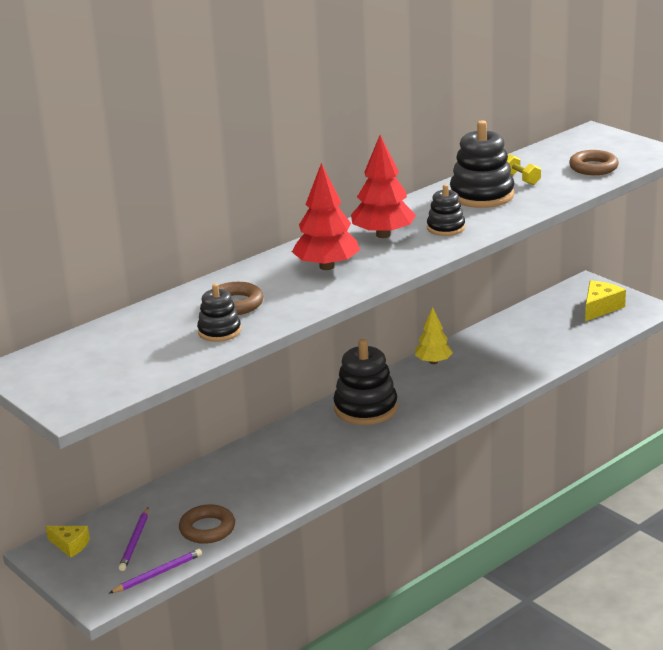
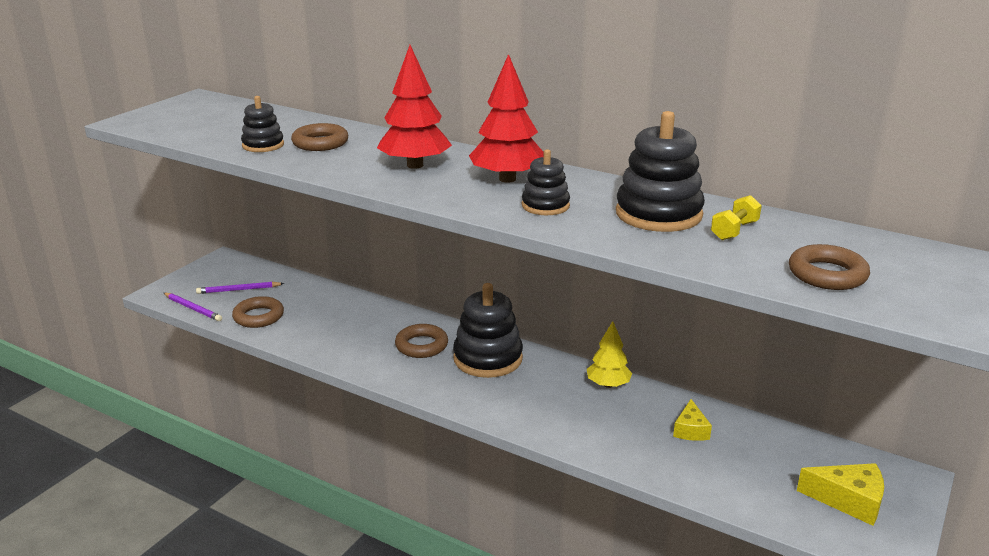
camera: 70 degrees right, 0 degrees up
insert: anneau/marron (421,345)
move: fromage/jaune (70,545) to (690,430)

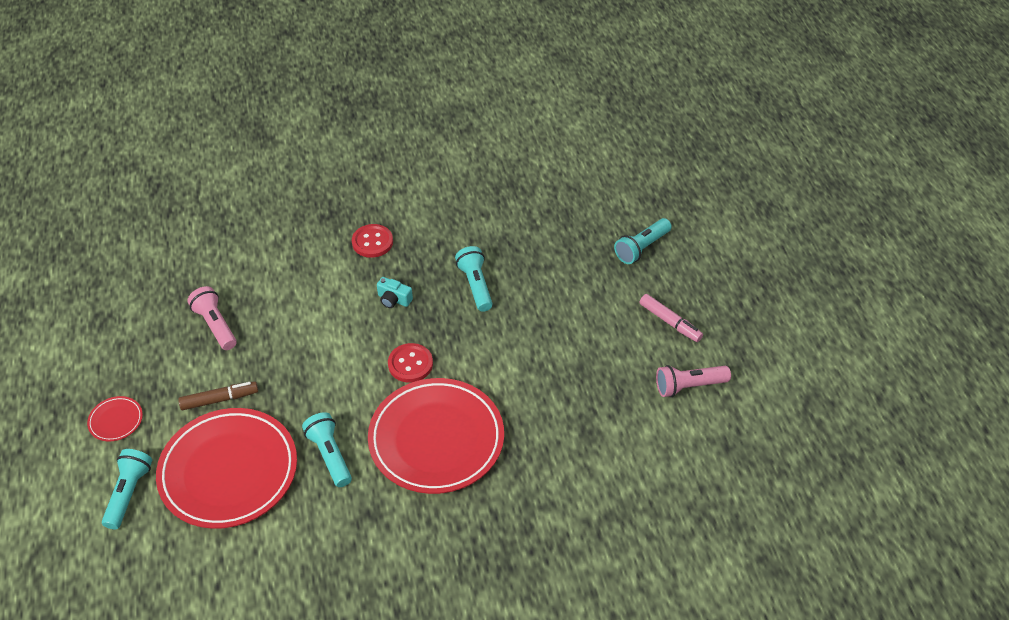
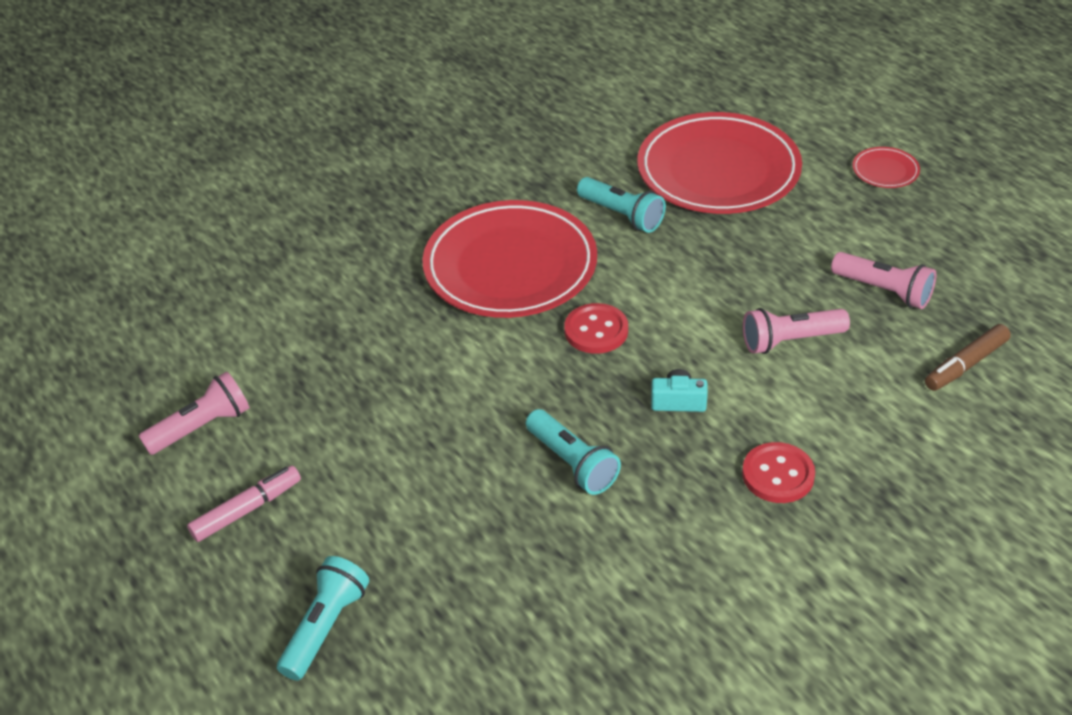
camera: 160 degrees right, 5 degrees down
delete: lampe de poche/turquoise (129,493)
insert: lampe de poche/rose (790,340)
move: feutre/marron (219,399) to (965,365)
rotate: feutre/rose (670,322) = (247,509) 120 degrees clockwise

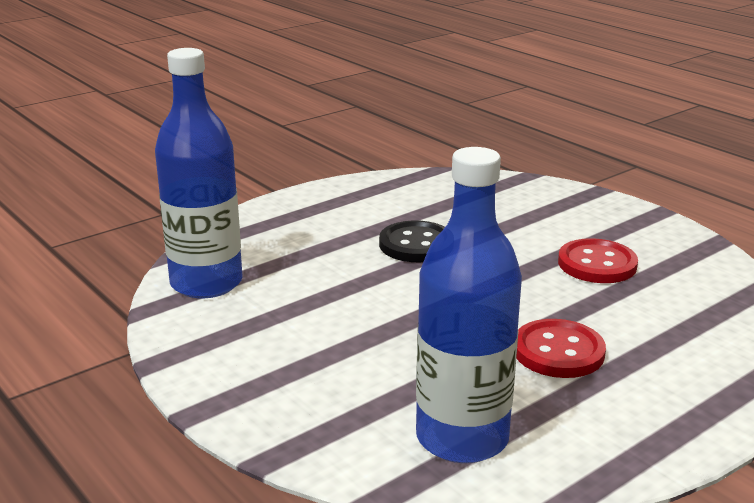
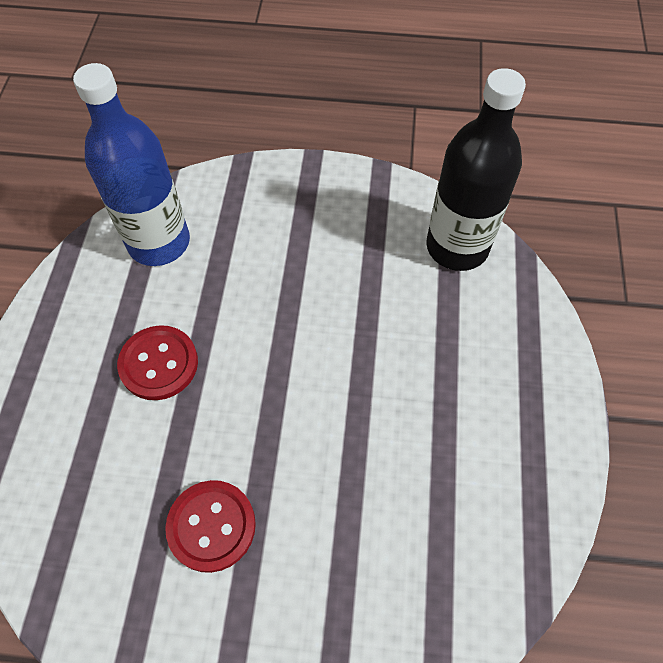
camera: 135 degrees right, 35 degrees up
delete: bouton/noir (416,244)
recolor: bouteille/bleu (206,283) to bouteille/noir (457,247)

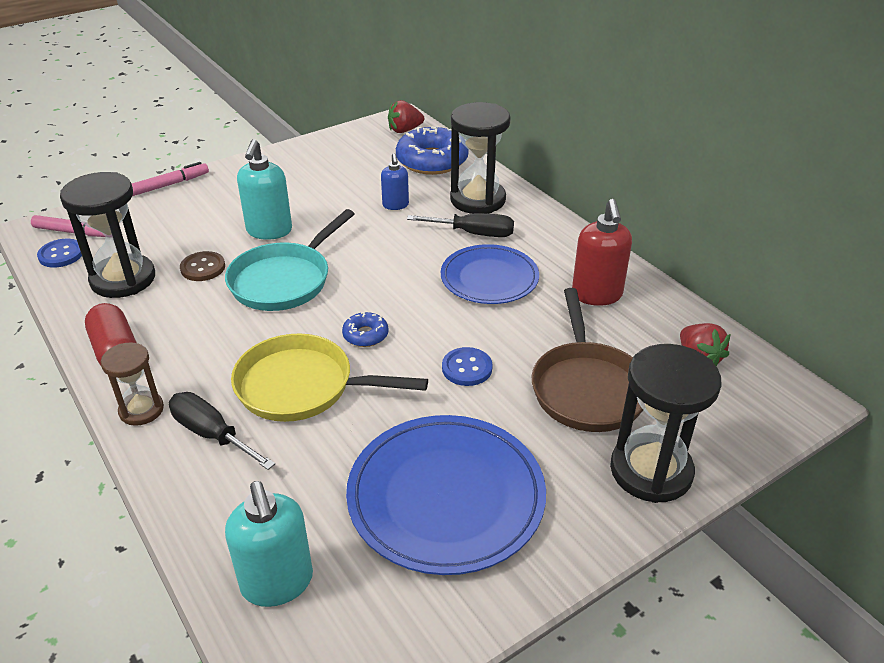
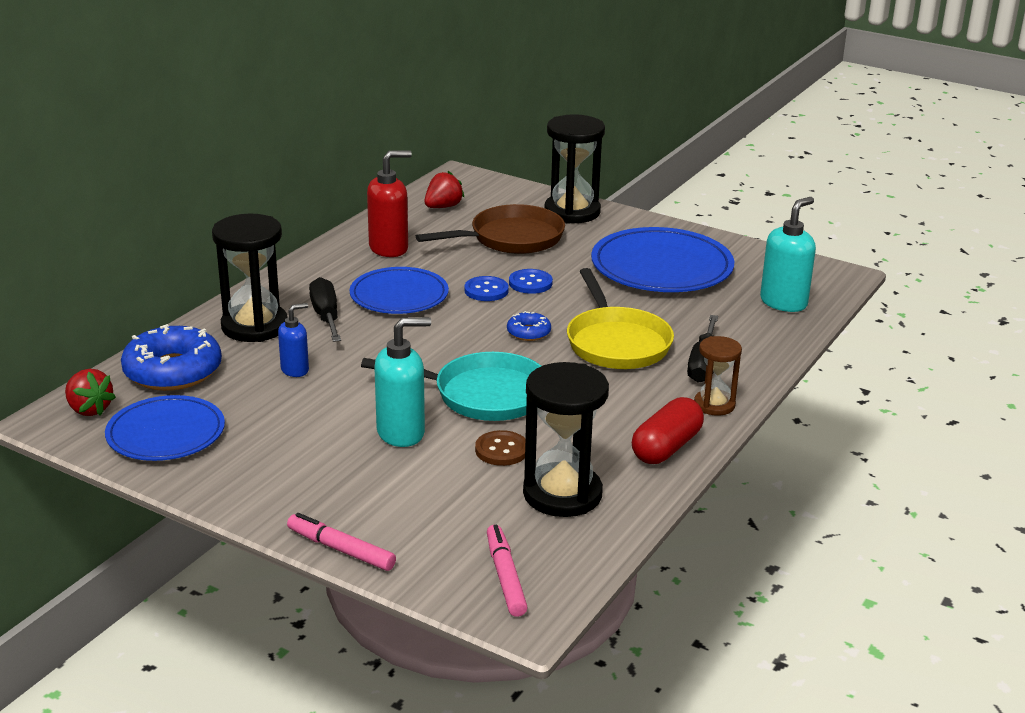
camera: 115 degrees left, 10 degrees down
insert: assiette/bleu (166,433)
move: bouton/bleu (61,254) to (486,290)

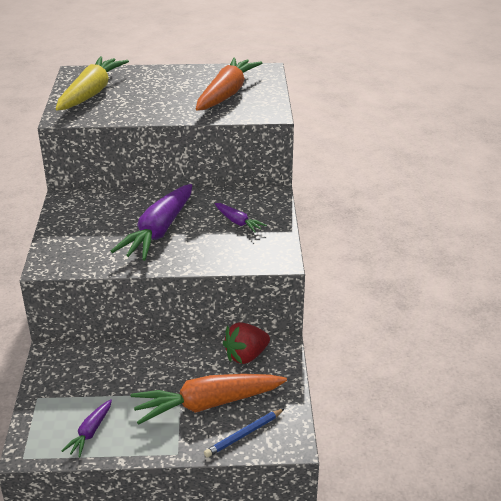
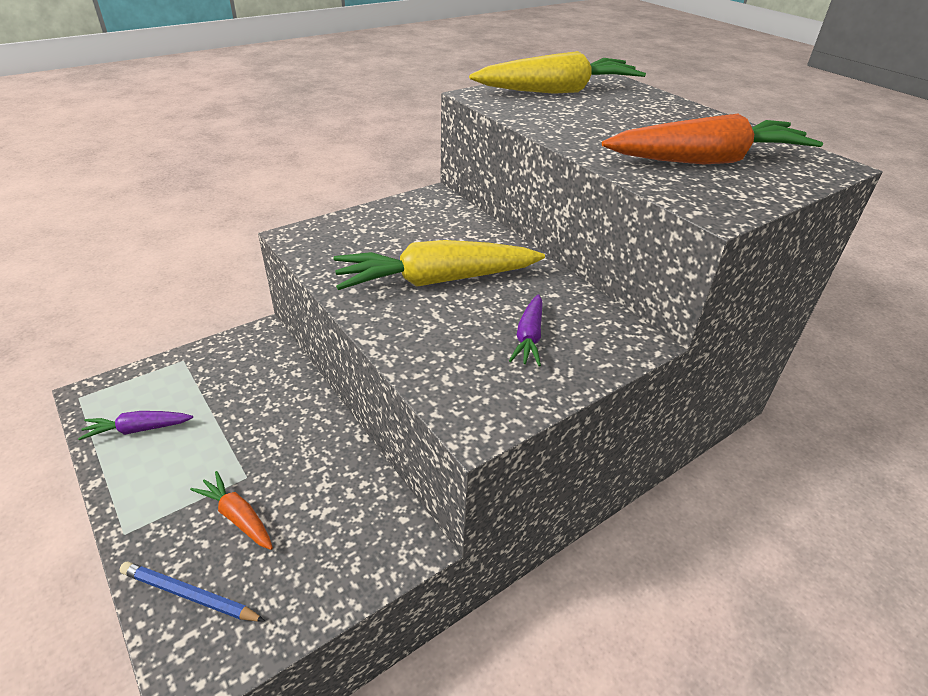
camera: 55 degrees right, 5 degrees up
delete: fraise/rouge (246,356)
recolor: carotte/violet (158,231) to carotte/jaune (435,281)
resize: carotte/orange (207,404) = (237,516) x0.48

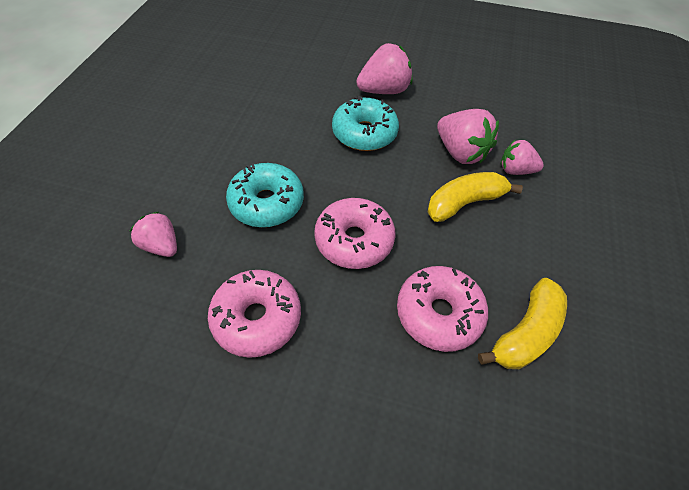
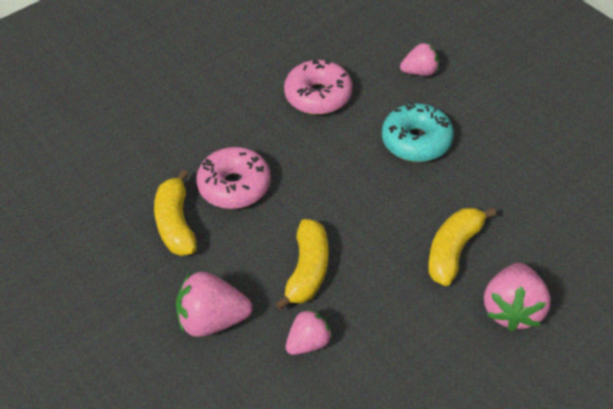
camera: 130 degrees right, 5 degrees down
delete: beignet/rose (354,240)
move: fraise/rose (460,152) to (212,320)
replace: beignet/turquoise (364,133) to banane/jaune (453,251)

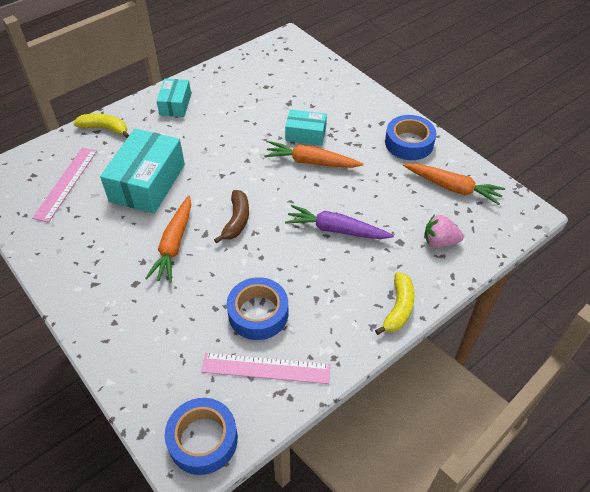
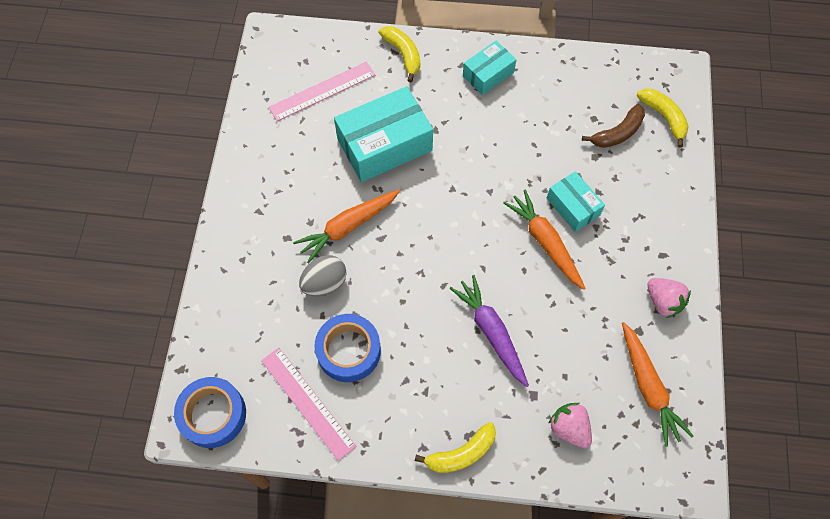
camera: 45 degrees right, 15 degrees up
insert: œuf/gris (324,283); banane/jaune (664,117)
move: banane/marron (236,220) to (617,133)
replace: ruban adhésif/bleu (409,143) to fraise/rose (663,301)

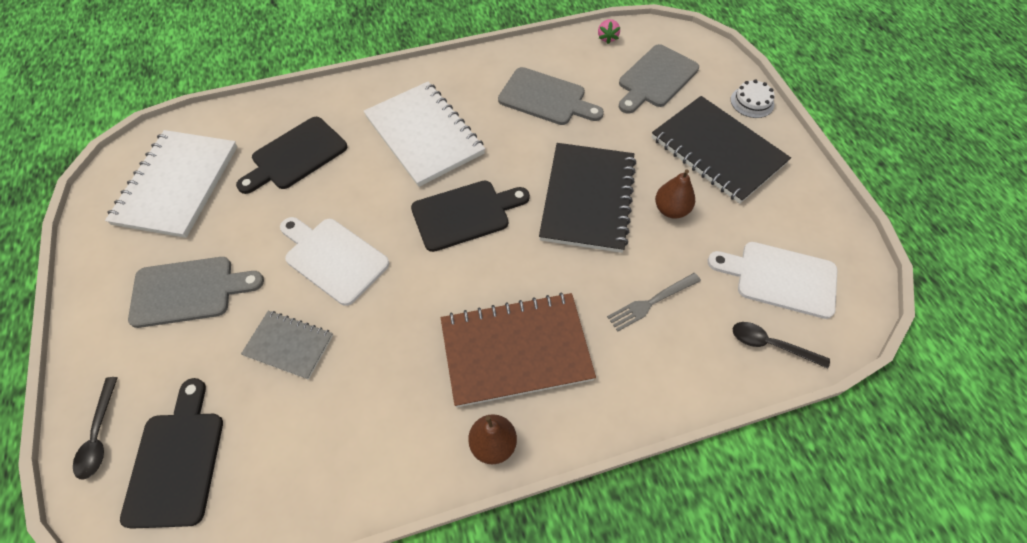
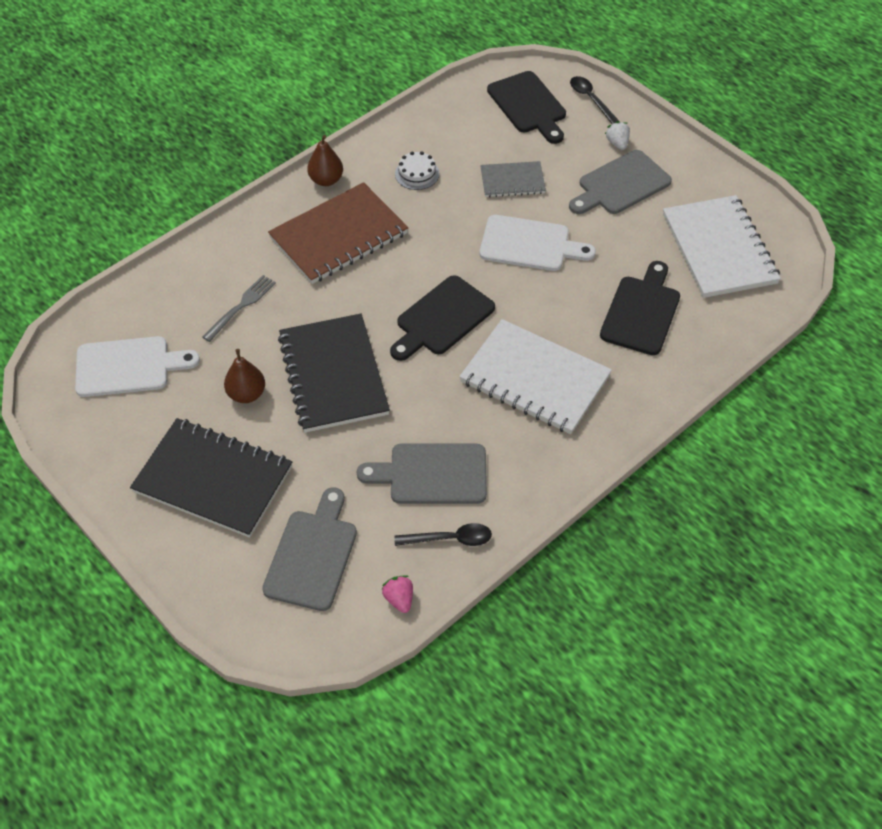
camera: 155 degrees right, 5 degrees down
insert: fraise/blanc (617,143)
move: gâteau/blanc (752,102) to (417,174); cuillère/noir (771,345) to (450,539)

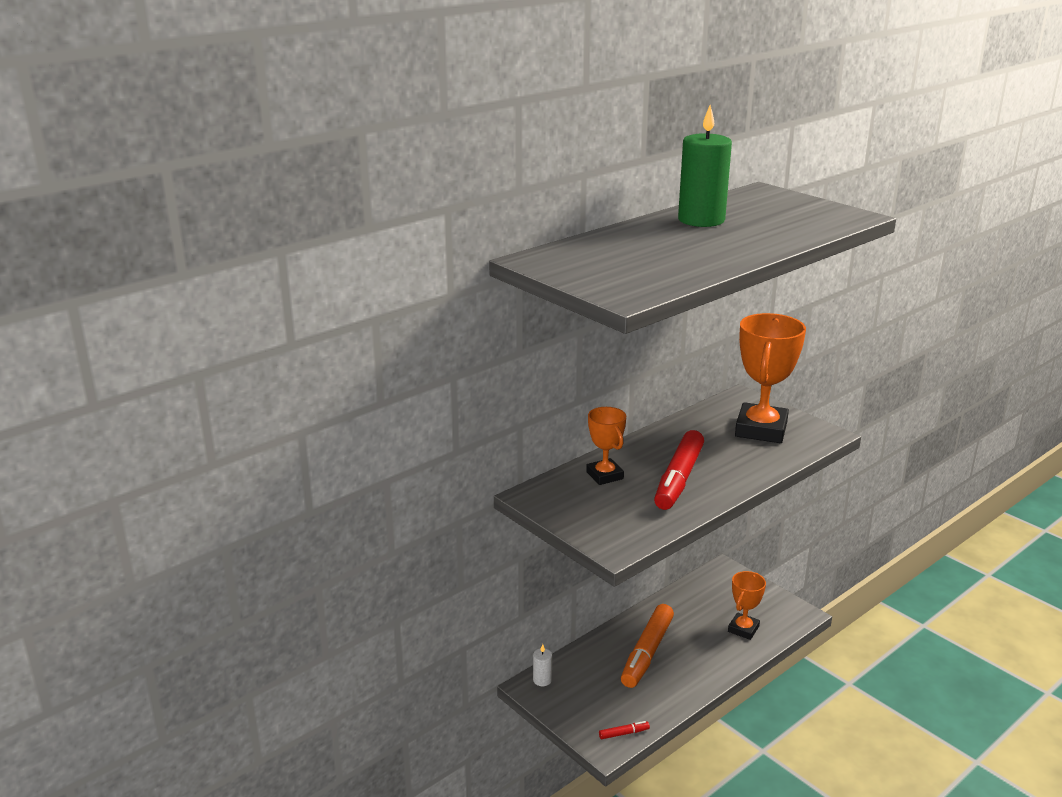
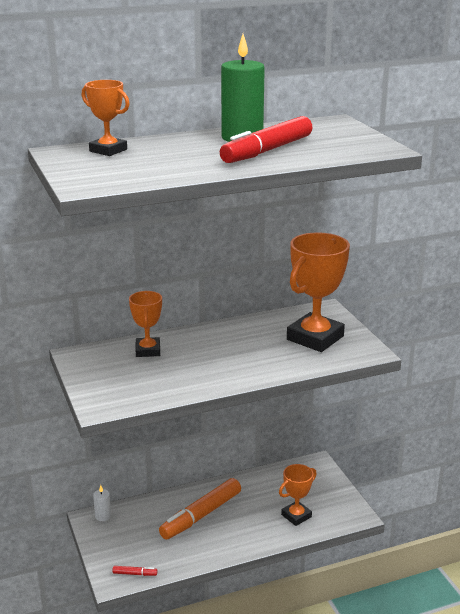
camera: 20 degrees right, 0 degrees up
insert: trophée/orange (108,150)
move: feutre/rouge (678,479) to (267,150)

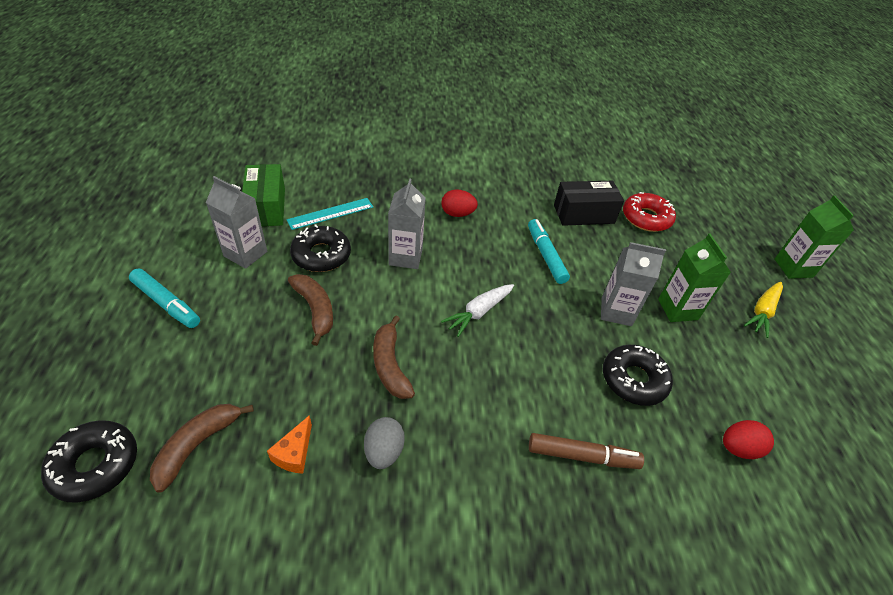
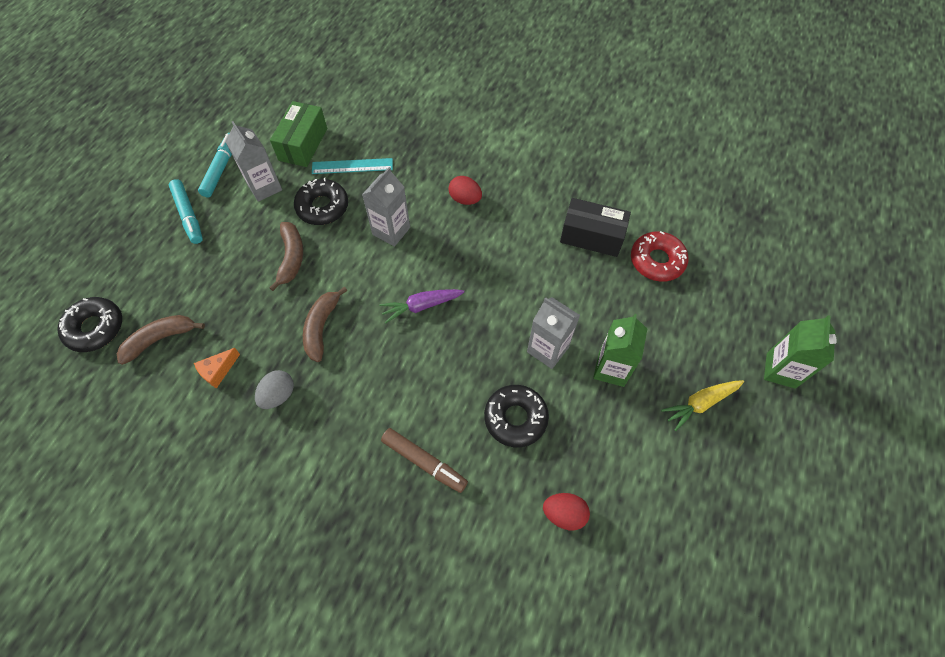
camera: 30 degrees right, 15 degrees up
move: feutre/turquoise (546,255) to (221,169)
recolor: carotte/blanc (479,312) to carotte/violet (421,306)

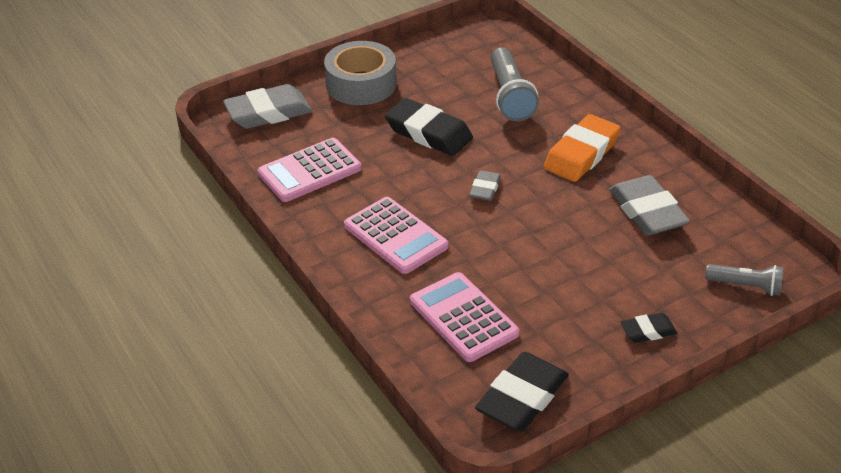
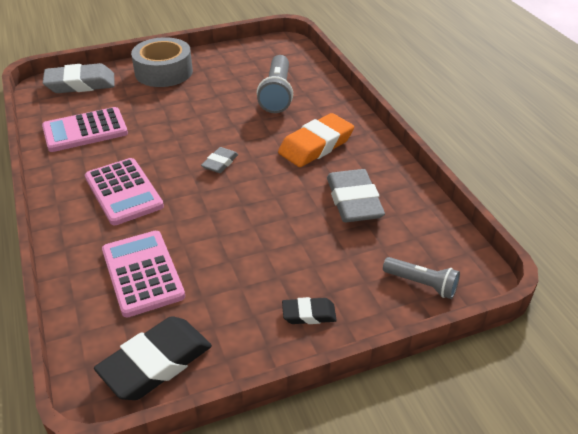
camera: 10 degrees right, 0 degrees up
delete: gomme/noir (429,133)

